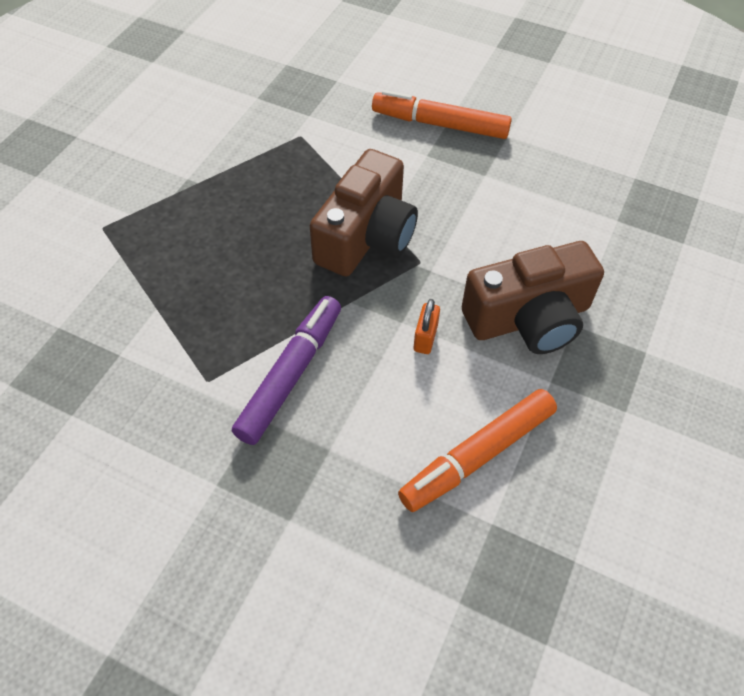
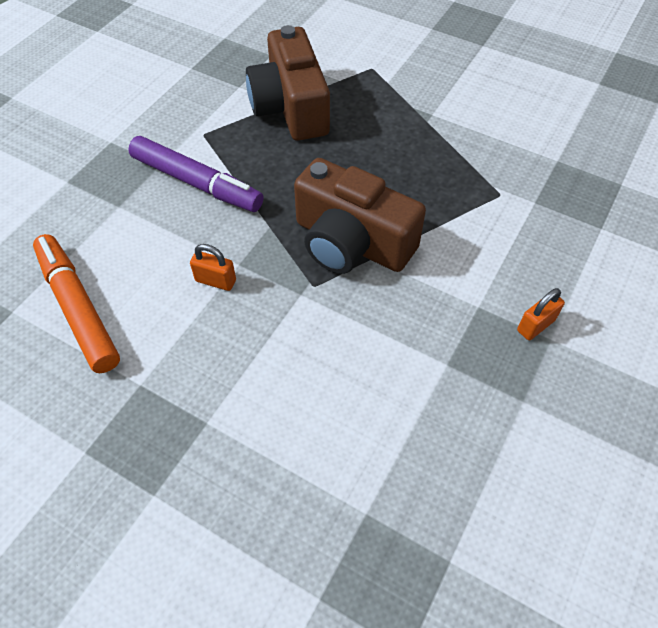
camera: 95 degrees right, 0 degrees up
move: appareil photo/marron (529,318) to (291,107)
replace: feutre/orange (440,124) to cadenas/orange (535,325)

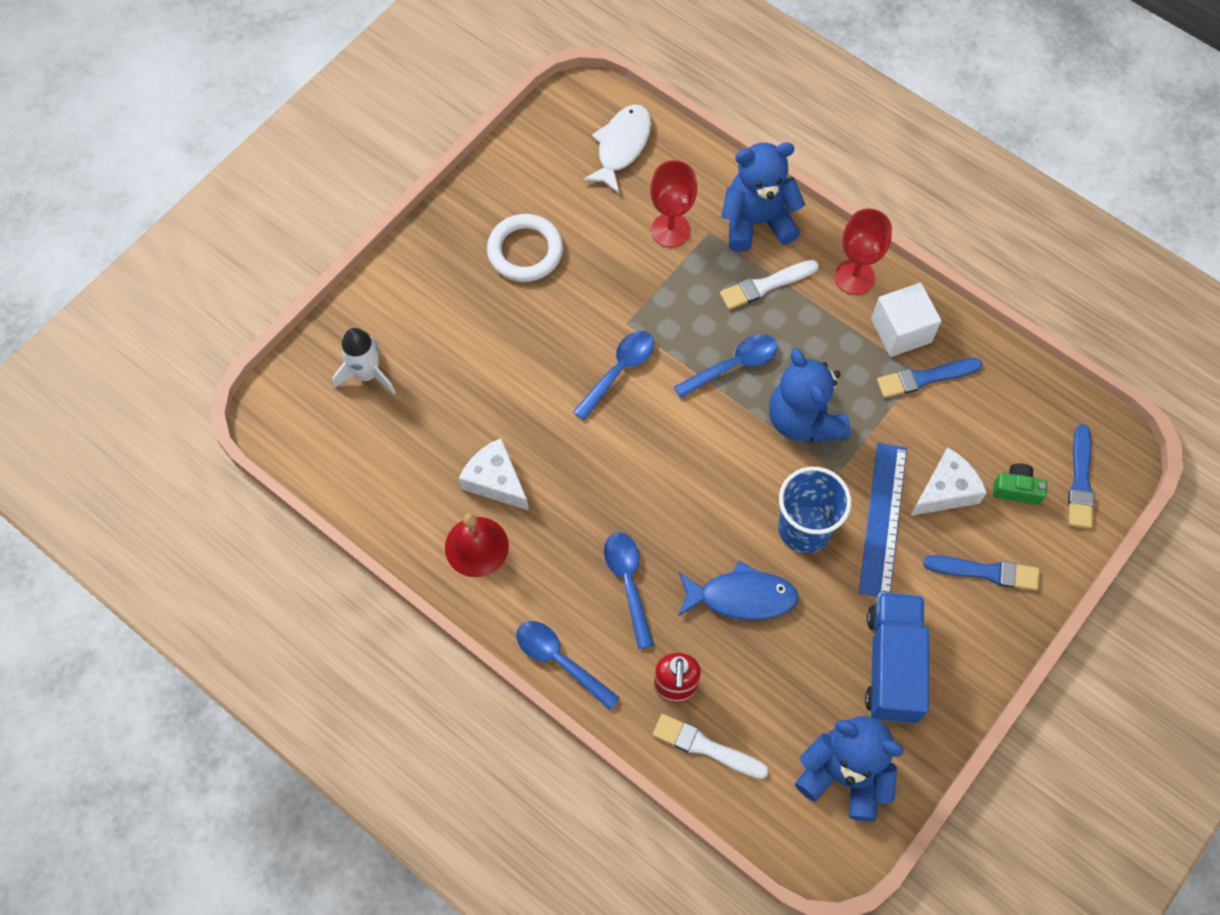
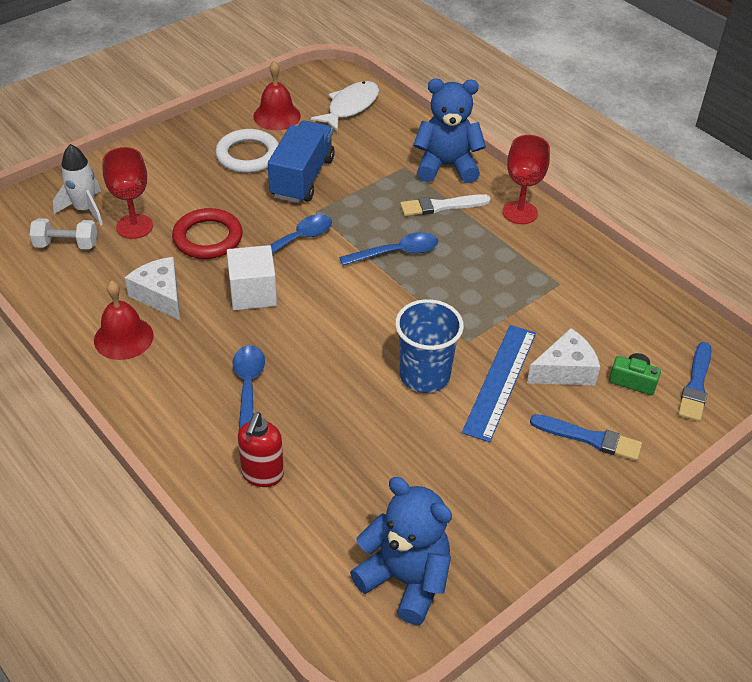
camera: 10 degrees right, 20 degrees down
delete: cuillère/bleu (559,660); pinceau/blanc (706,747); poisson/bleu (742,597); ours en peluche/bleu (803,420); pinceau/bleu (925,378)
insert: haltère/blanc (66,245); anneau/rouge (208,238); cloche/rouge (277,116)
move: verre à pied/rouge (670,230) to (134,226); camion/bleu (892,665) to (302,178); cube/blanc (901,331) to (253,293)

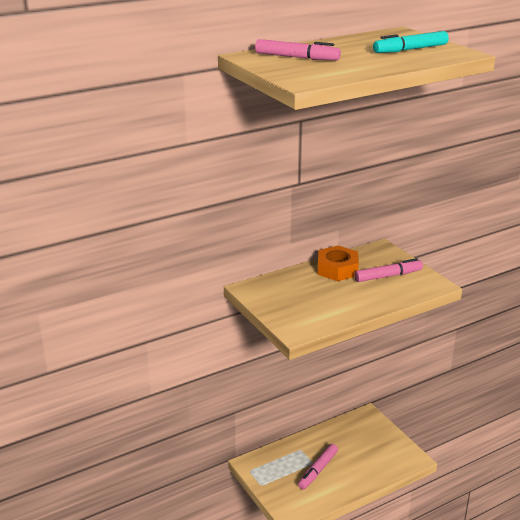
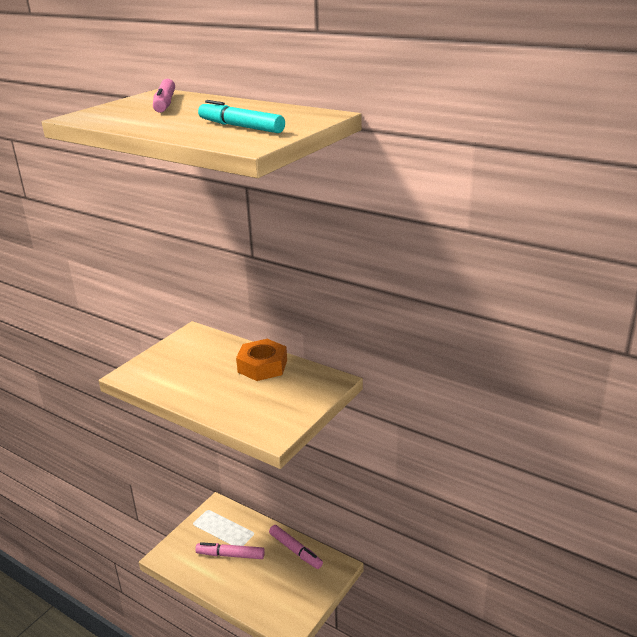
camera: 65 degrees right, 0 degrees up
move: feutre/rose (388,276) to (295,551)

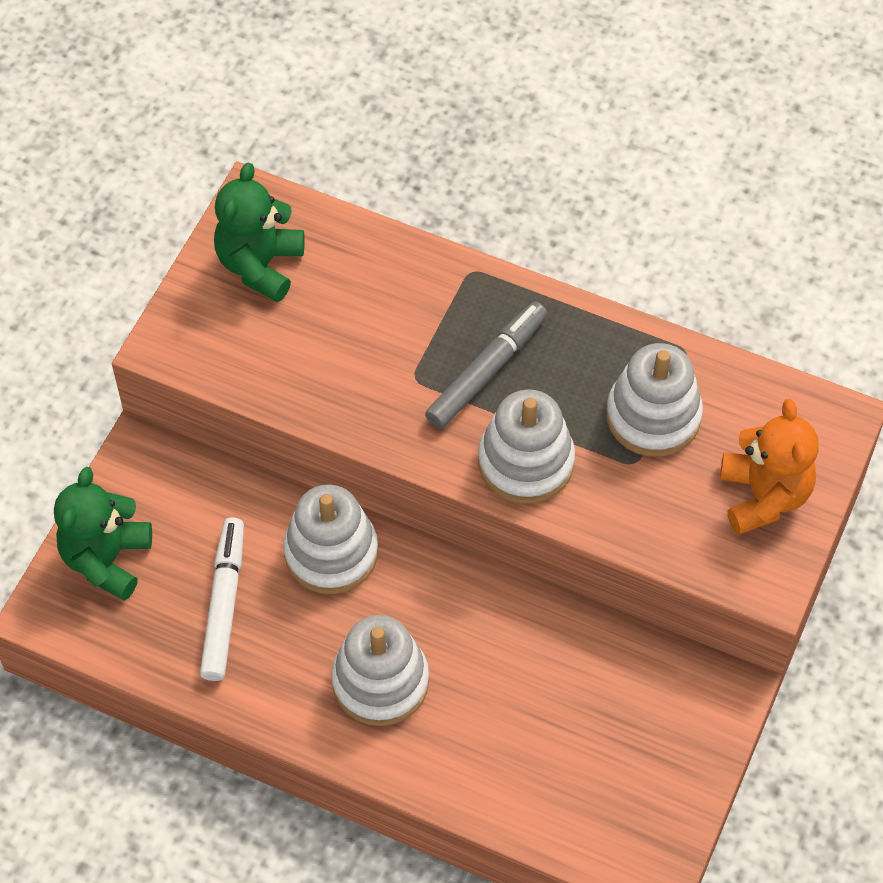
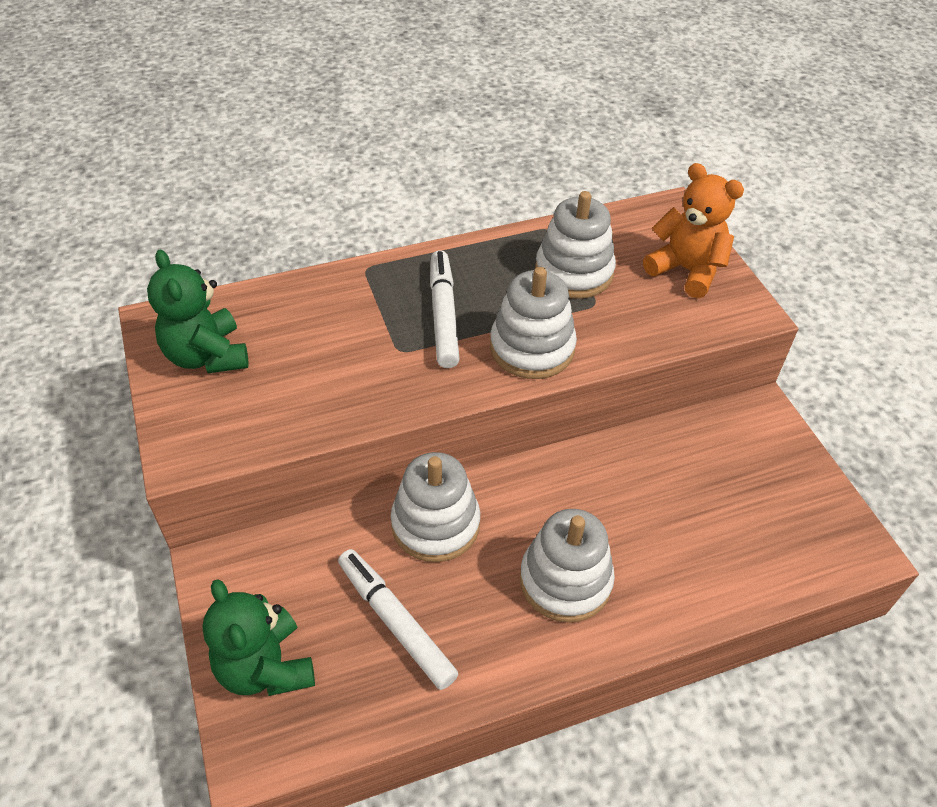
camera: 45 degrees left, 10 degrees down
recolor: feutre/gris (486,371) to feutre/blanc (443,315)

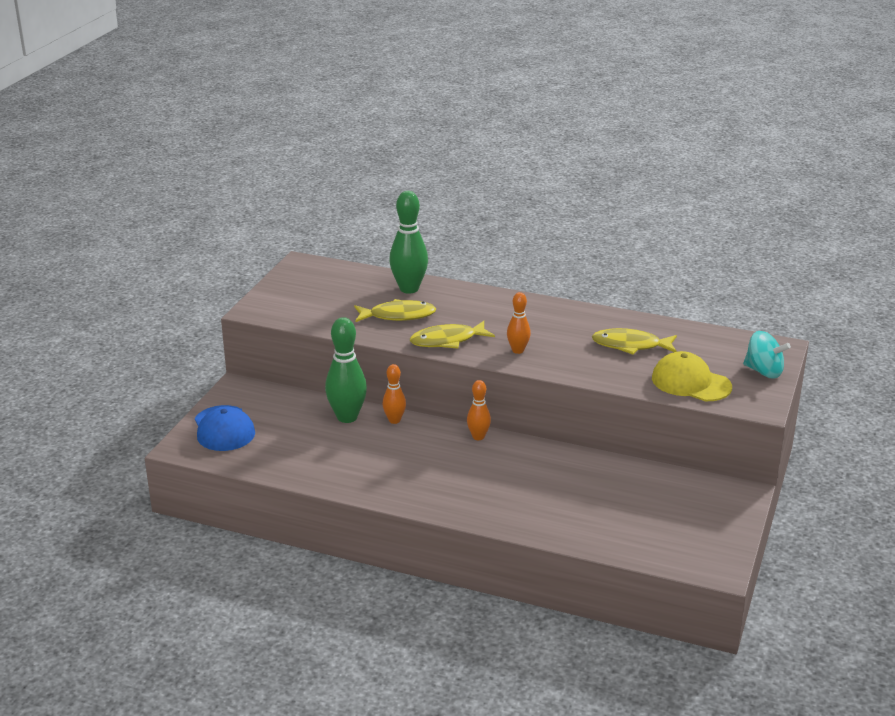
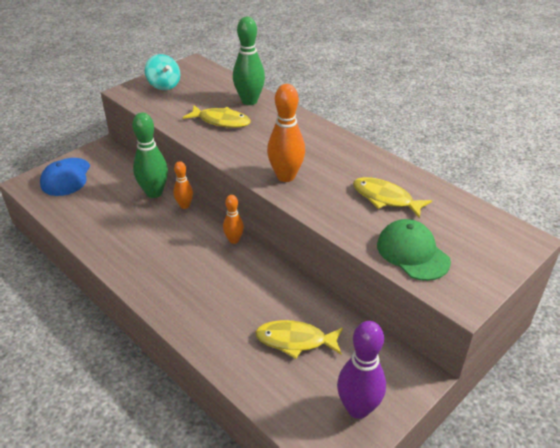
camera: 25 degrees right, 10 degrees up
insert: quille/violet (358,408)
move: poisson/jaune (447,340) to (295,340); toupie/turquoise (763,371) to (164,85)
recolor: casquette/jaune (691,382) to casquette/vert (412,253)
resize: quille/orange (518,350) = (286,176) x1.75

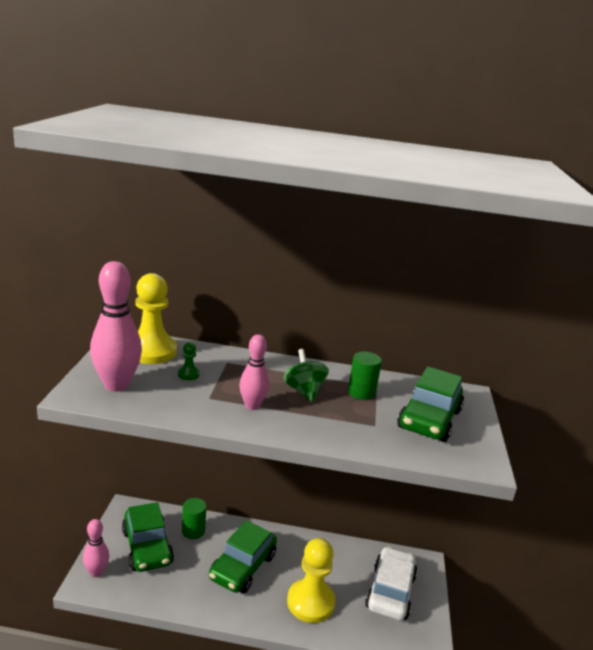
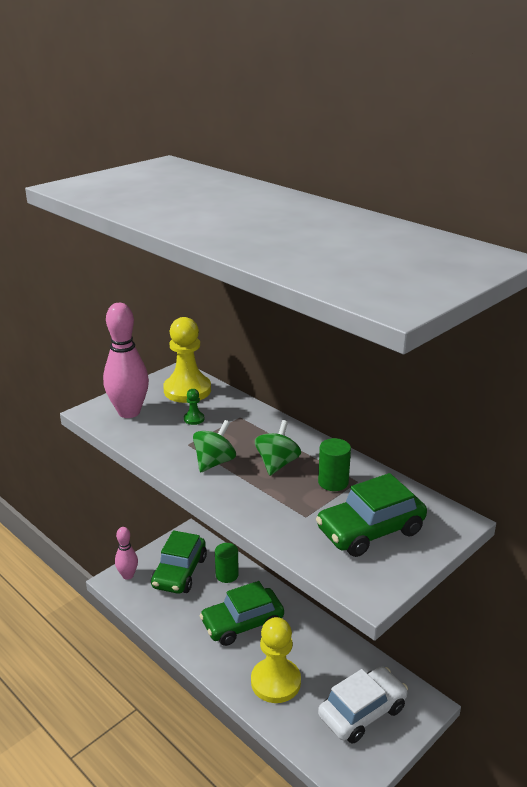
camera: 40 degrees right, 5 degrees up
replace: quille/rose (252,406) to toupie/vert (214,462)

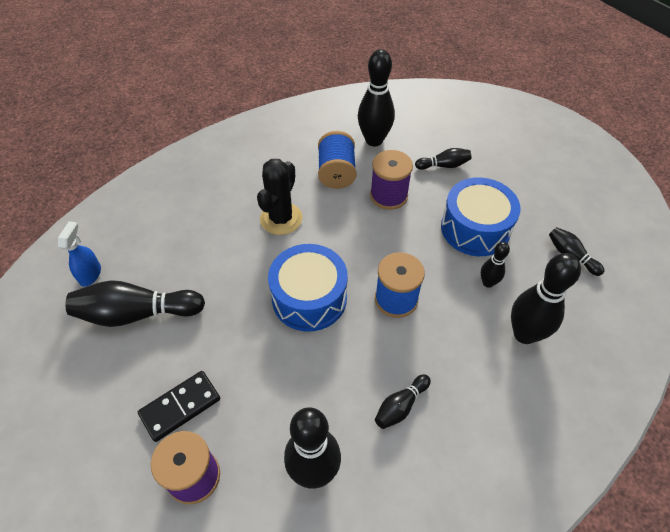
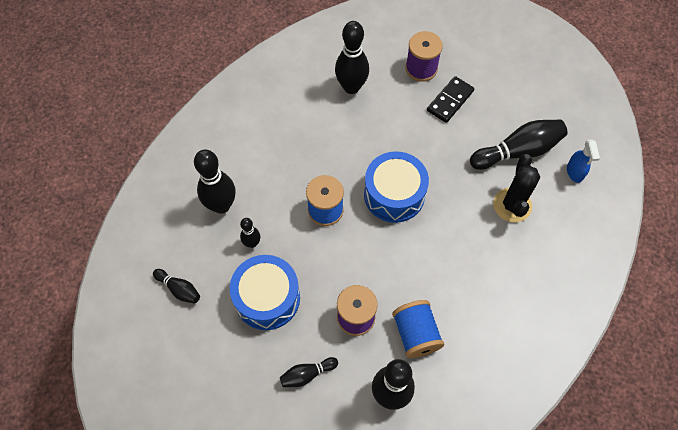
camera: 165 degrees right, 10 degrees up
delete: quille/noir (400,406)
move: cactus/noir (281,219) to (512,205)

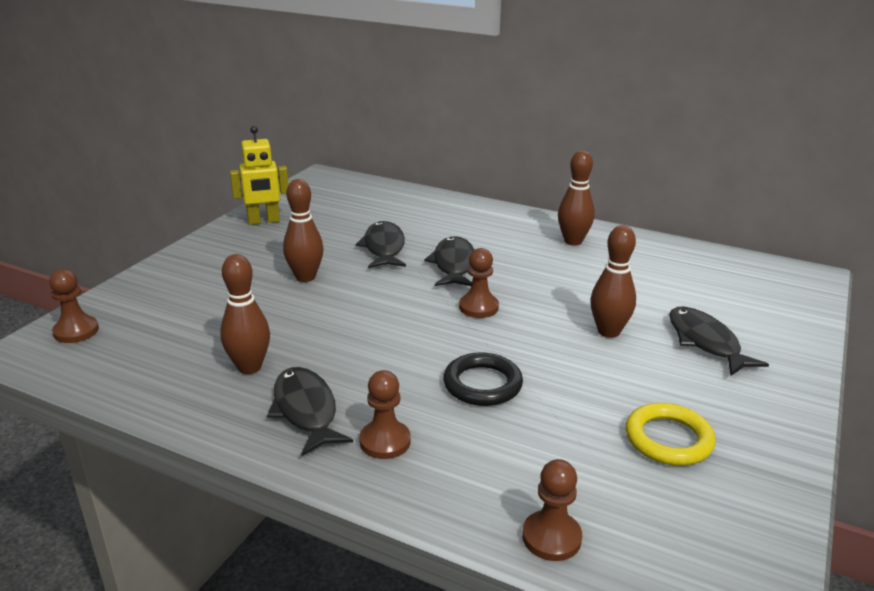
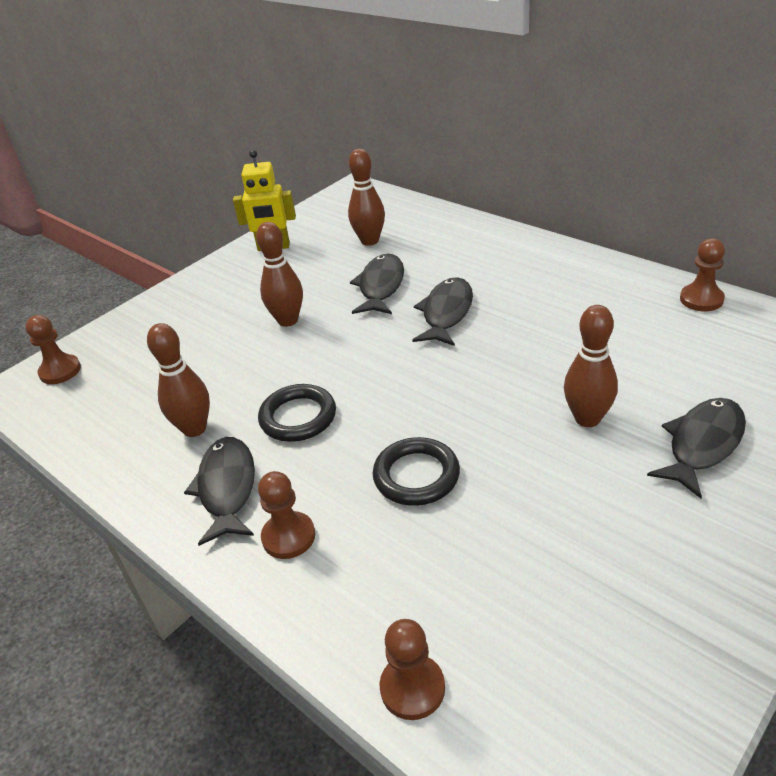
camera: 20 degrees right, 10 degrees up
delete: anneau/jaune (668,439)
insert: anneau/noir (298,417)
move: pion/marron (478,307) to (701,299); quille/marron (573,241) to (370,241)
rotate: poisson/noir (705,342) = (702,444) 45 degrees clockwise

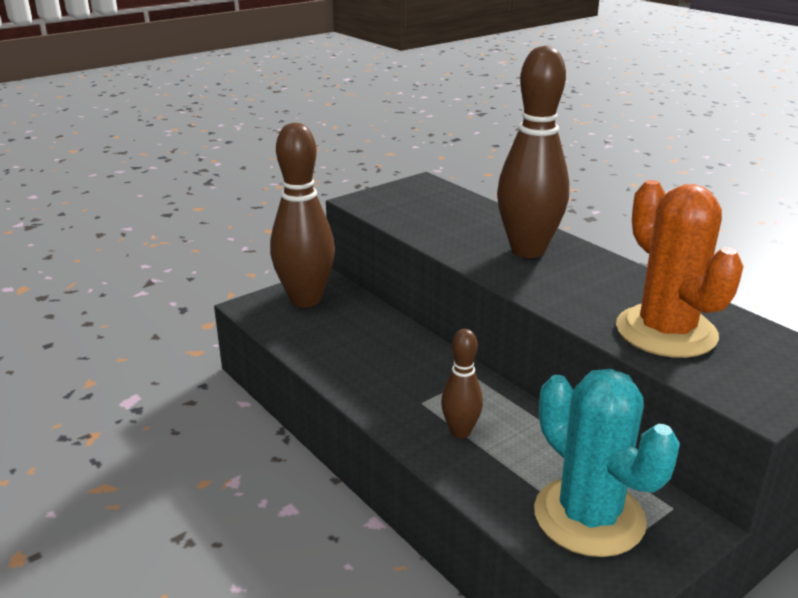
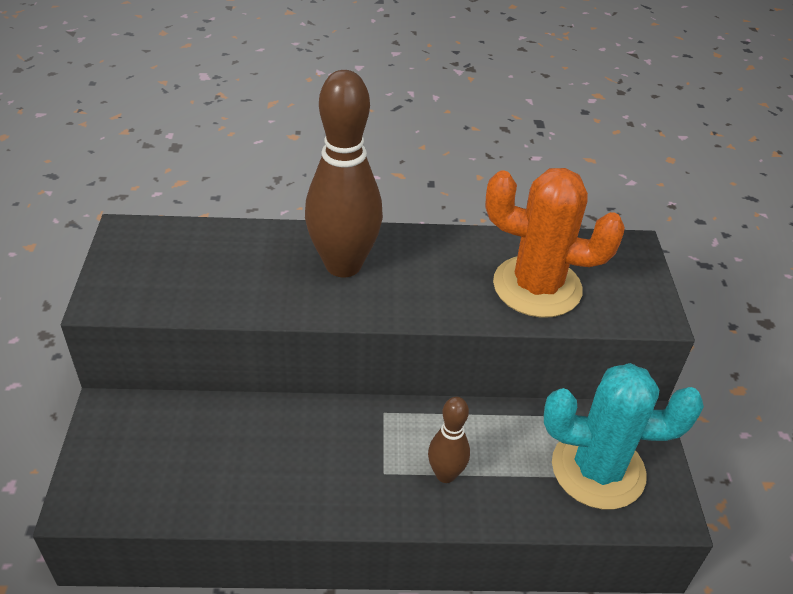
camera: 55 degrees left, 15 degrees up
delete: quille/marron (305,300)

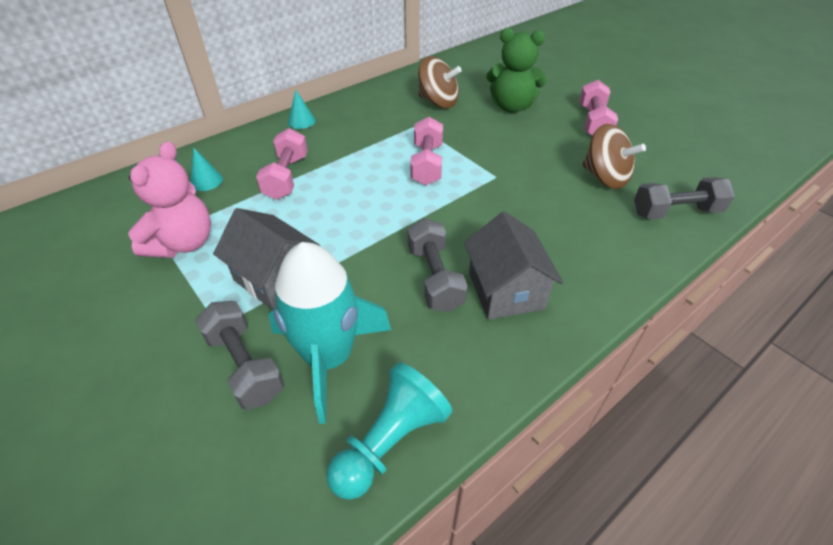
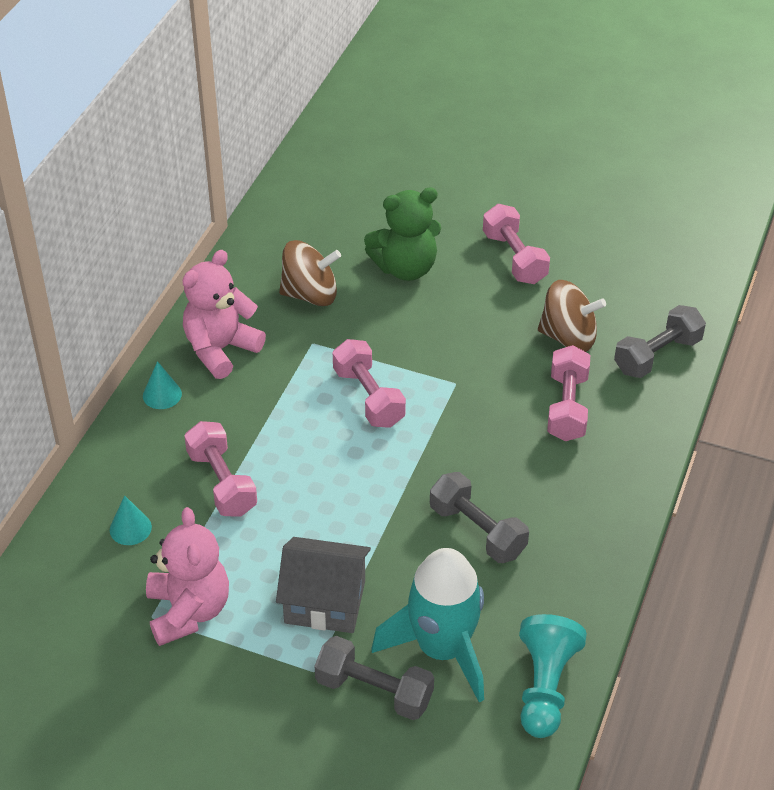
camera: 30 degrees left, 0 degrees up
delete: maison/gris (505,290)
insert: ours en peluche/rose (220,349); haltère/rose (567,407)

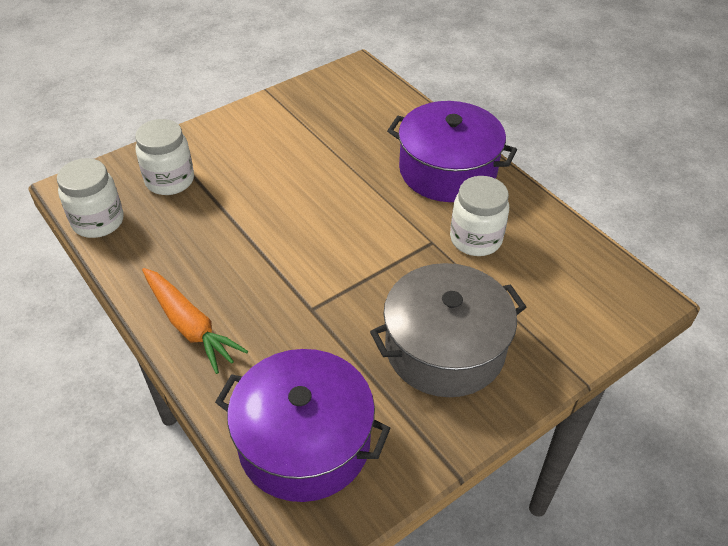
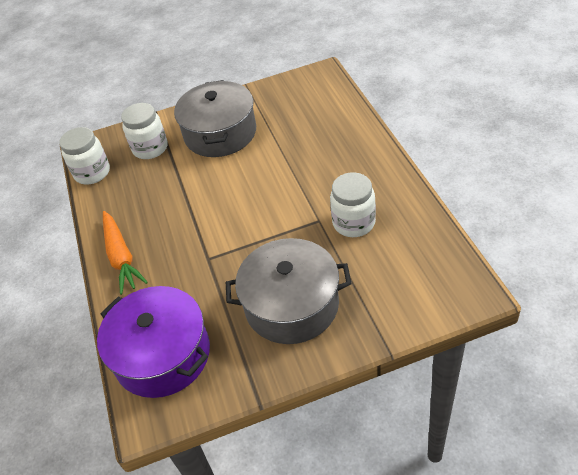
camera: 25 degrees right, 0 degrees up
delete: marmite/violet (447,170)
insert: marmite/gris (220,133)

